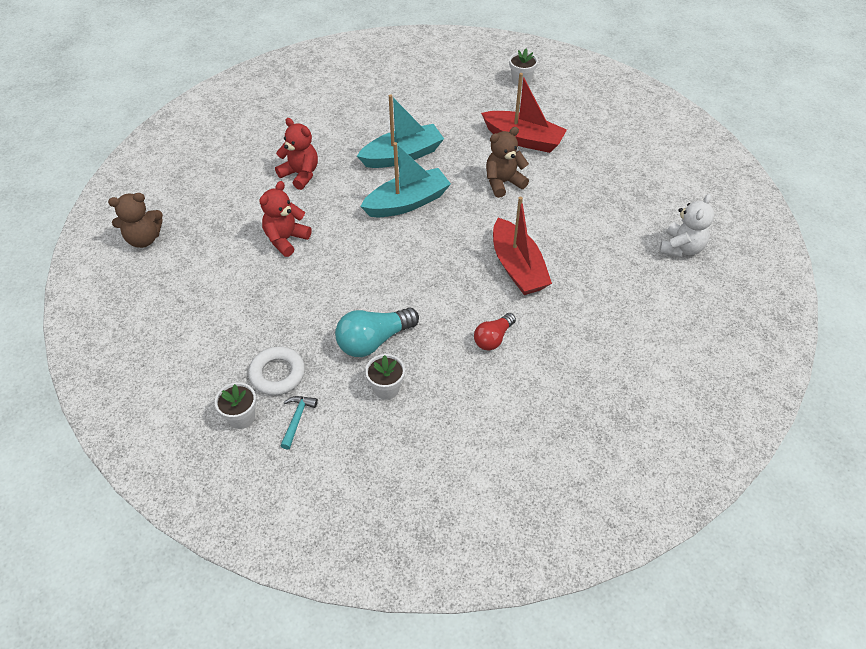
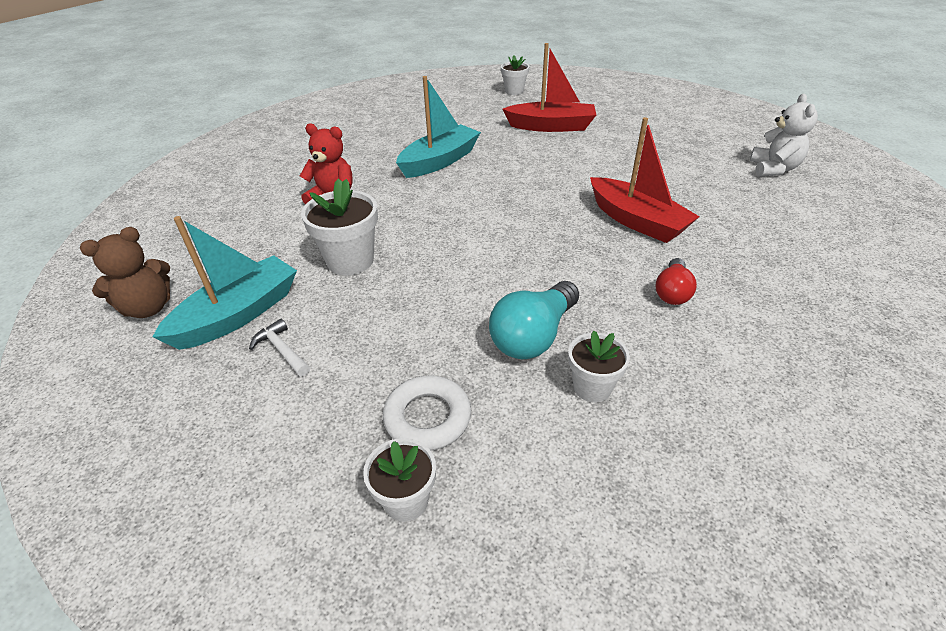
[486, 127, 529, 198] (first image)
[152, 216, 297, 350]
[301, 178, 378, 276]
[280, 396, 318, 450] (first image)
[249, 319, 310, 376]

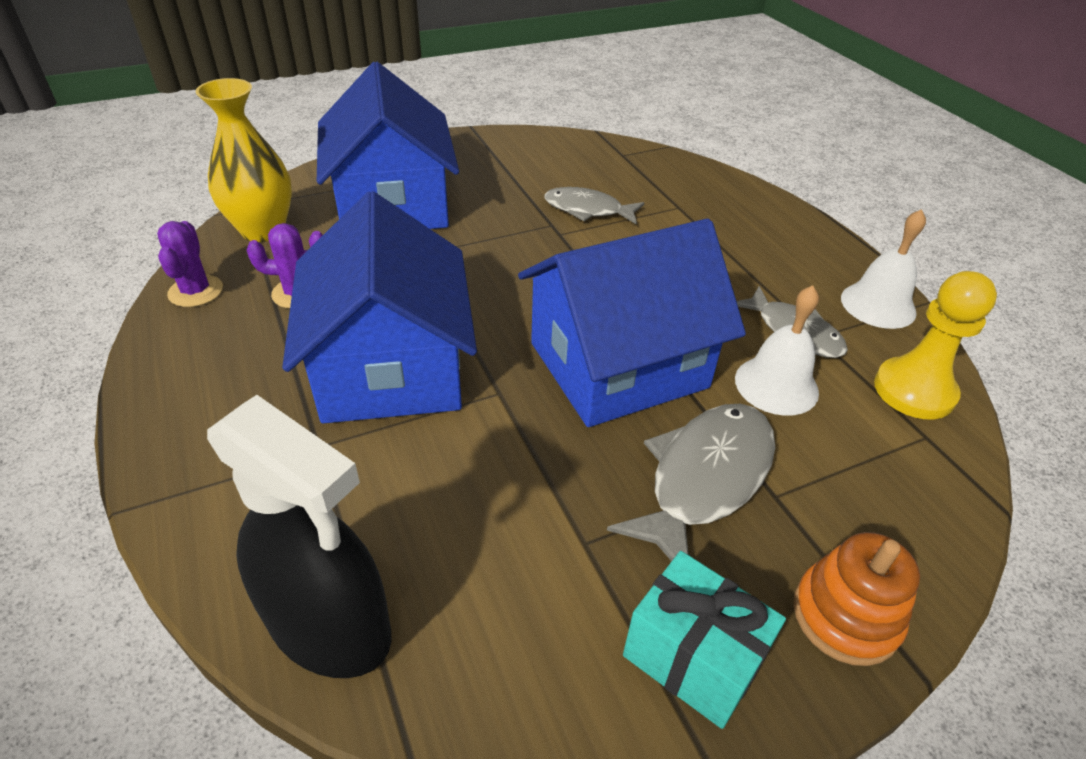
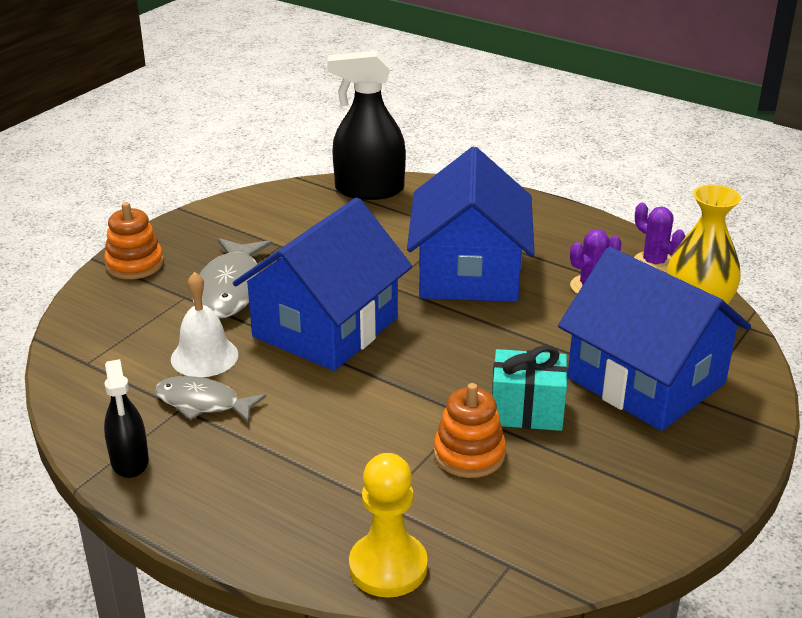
[434, 383, 506, 478]
[407, 147, 535, 302]
[104, 359, 149, 478]
[349, 453, 428, 598]
[492, 345, 568, 431]

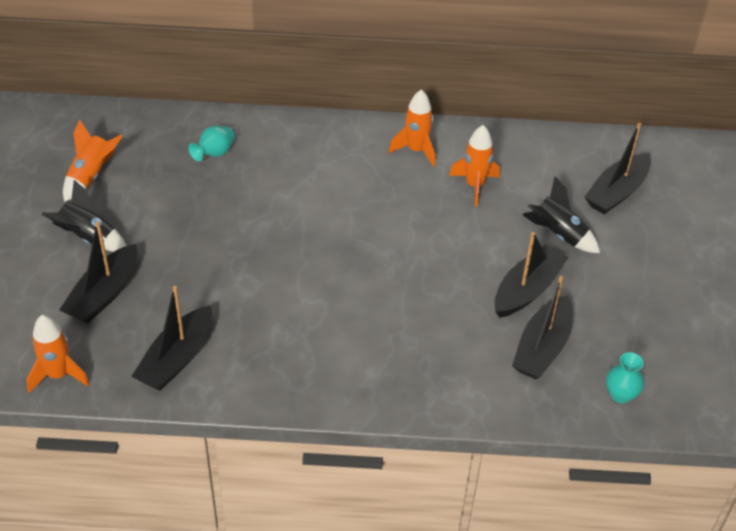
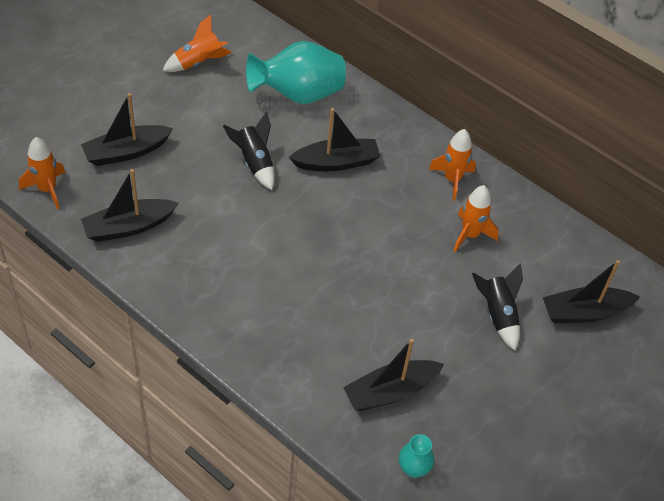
[246, 41, 346, 104]
[223, 112, 275, 190]
[289, 108, 380, 171]

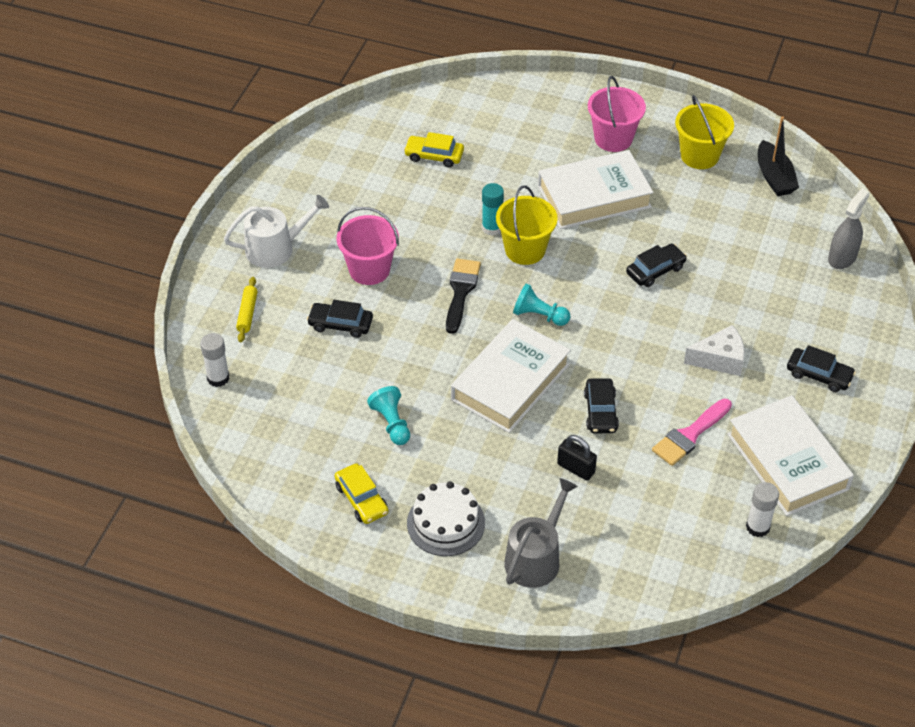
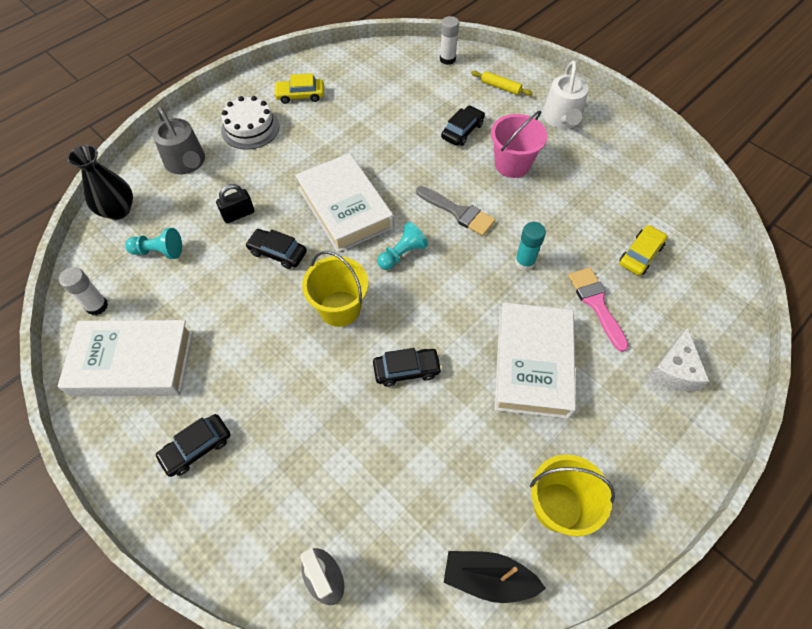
[588, 76, 646, 152] (first image)
[302, 251, 368, 327]
[373, 348, 442, 387]
[416, 186, 495, 236]
[649, 328, 709, 392]
[125, 228, 182, 259]
[568, 267, 629, 352]
[67, 145, 133, 220]

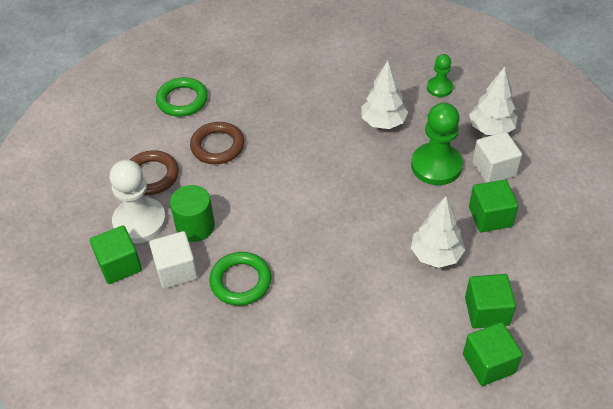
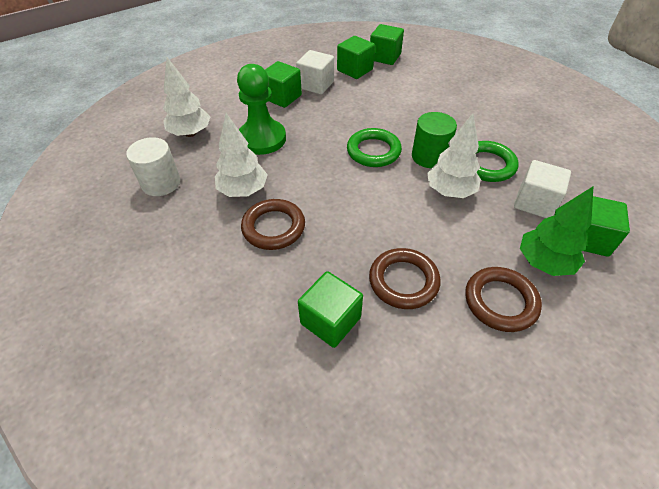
[126, 137, 180, 196]
[347, 128, 402, 167]
[296, 50, 334, 95]
[520, 187, 593, 276]
[412, 112, 457, 168]
[427, 113, 481, 198]
[241, 199, 305, 250]
[298, 271, 363, 348]

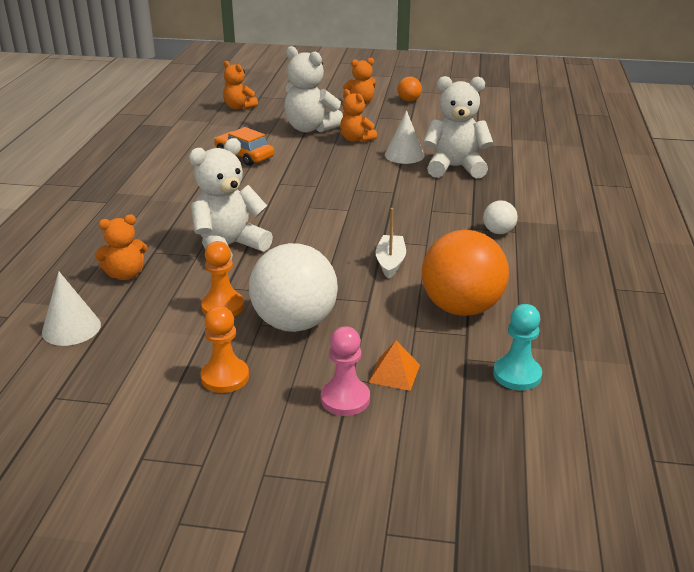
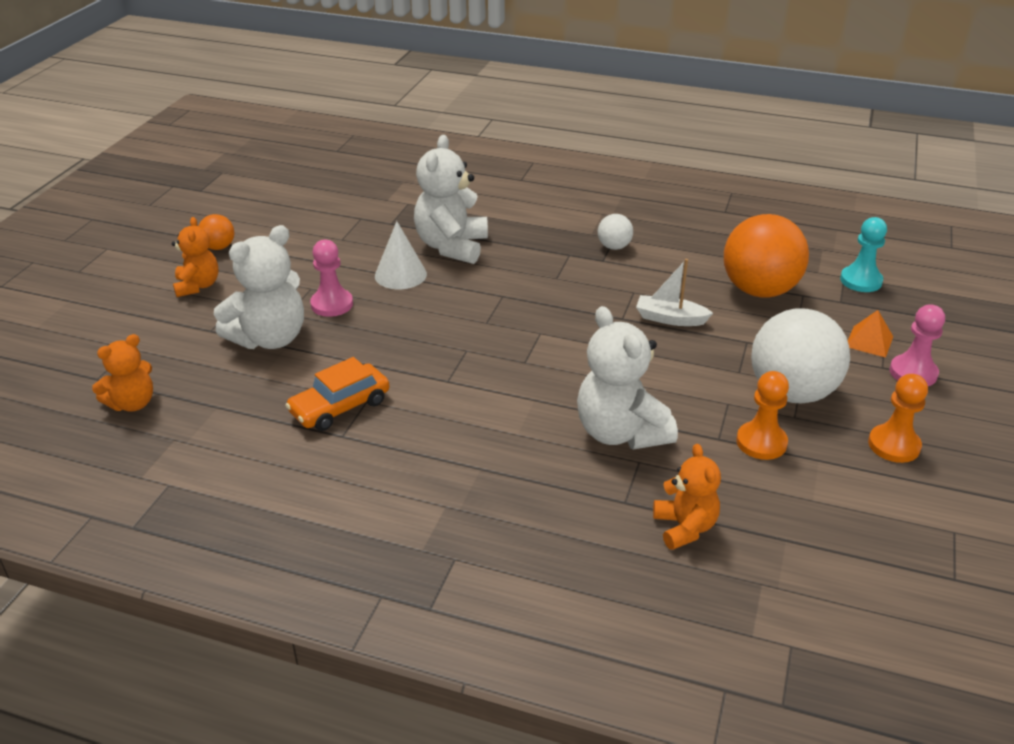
[310, 239, 353, 317]
[42, 271, 101, 346] (first image)

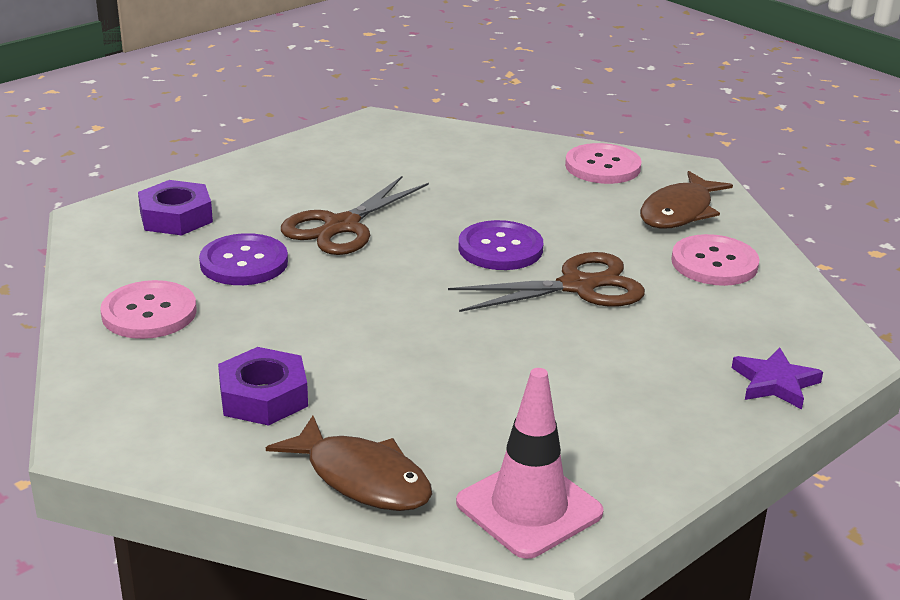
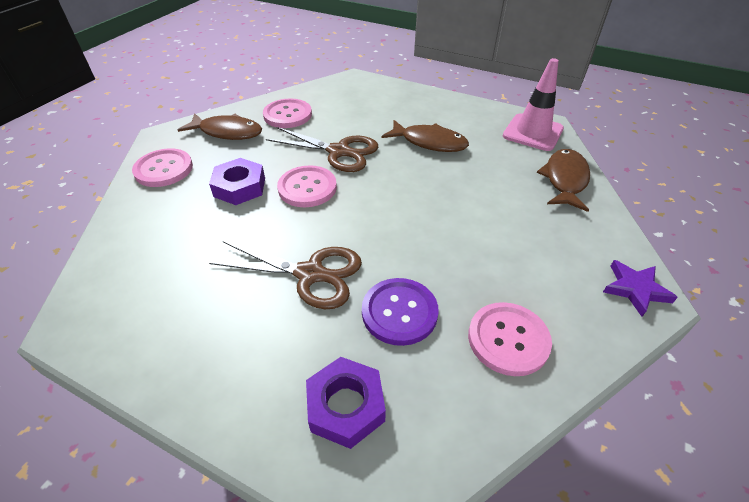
[277, 165, 337, 207]
[266, 127, 378, 172]
[209, 158, 265, 205]
[603, 260, 678, 317]
[382, 120, 469, 152]

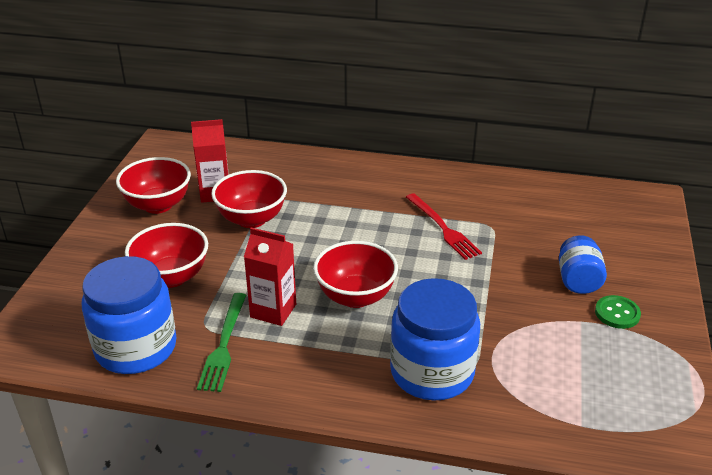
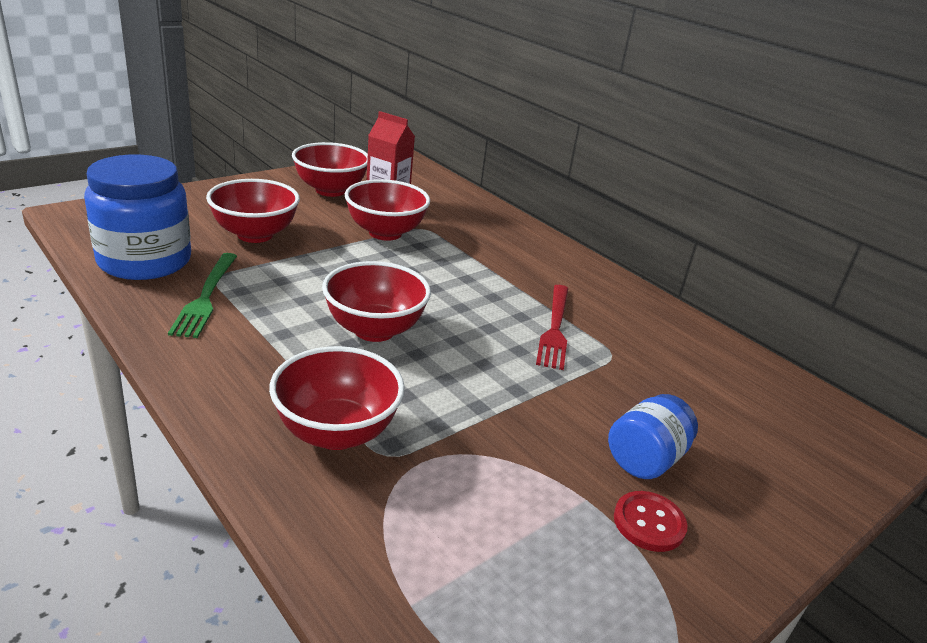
[244, 228, 296, 326] (first image)
[269, 346, 405, 450]
[168, 253, 237, 338]
[614, 491, 688, 552]

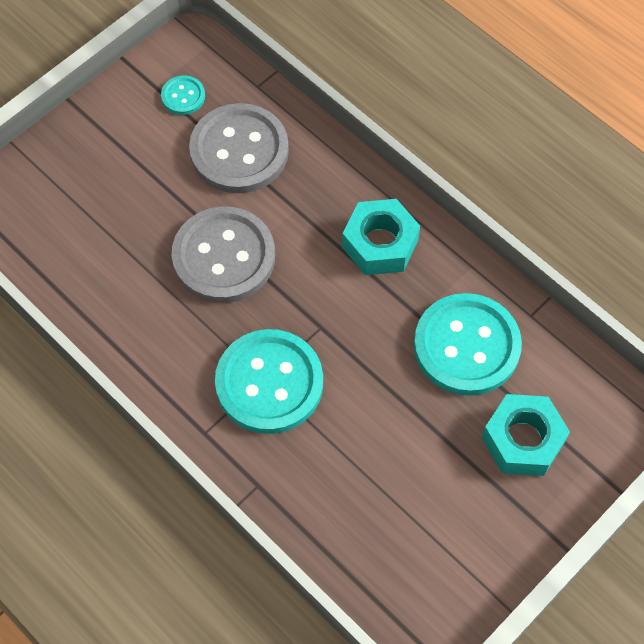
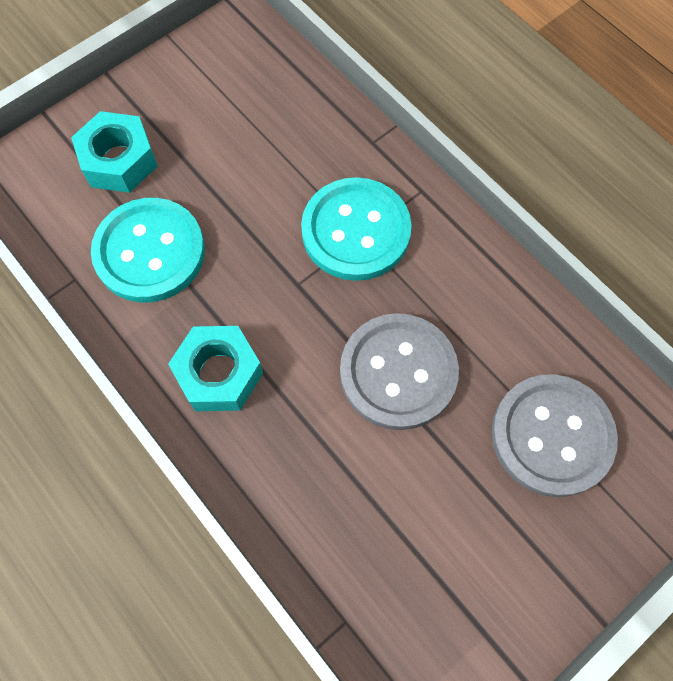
[161, 76, 205, 115] (first image)
[491, 374, 618, 497]

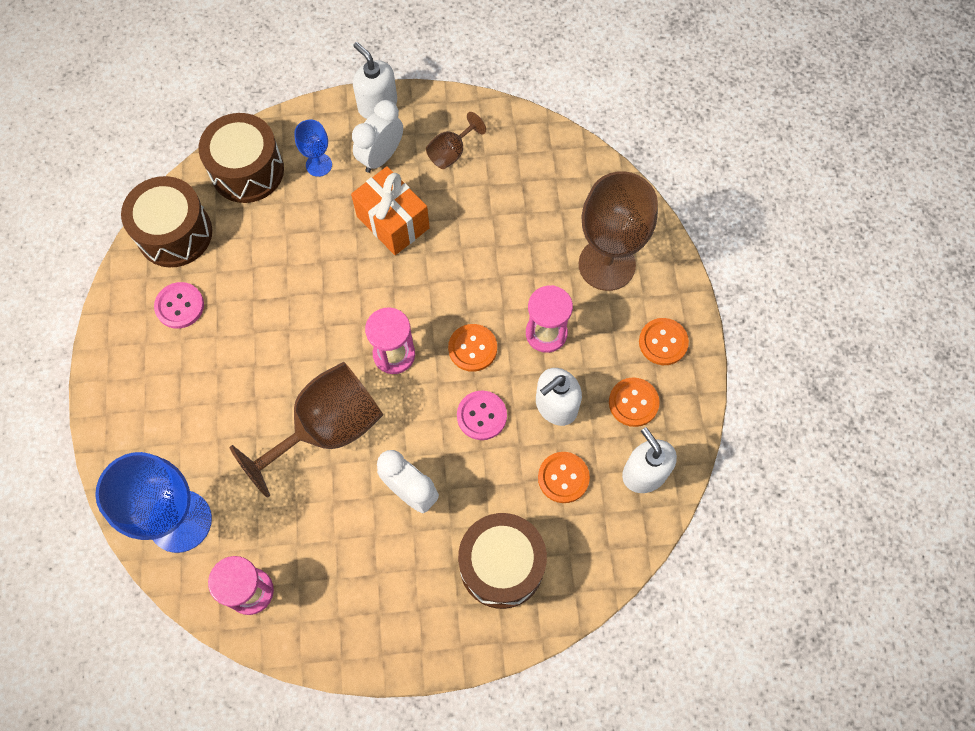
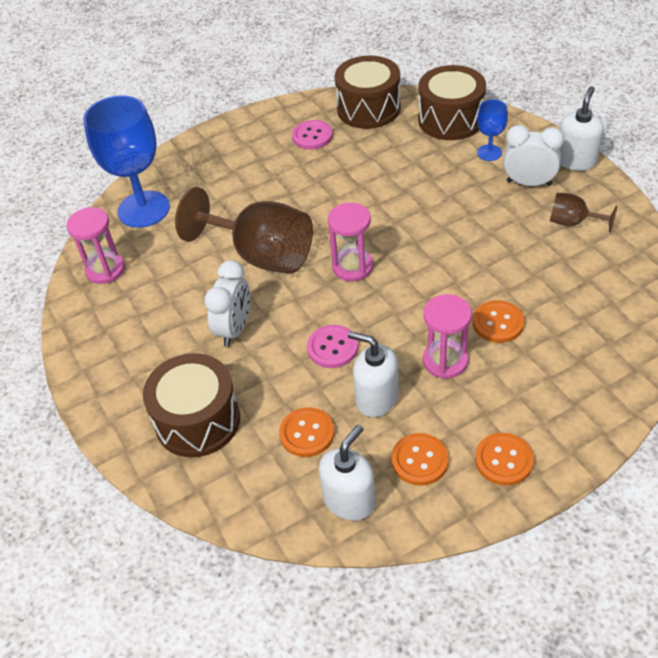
[351, 166, 430, 255] (first image)
[579, 171, 658, 291] (first image)
[473, 300, 524, 343]

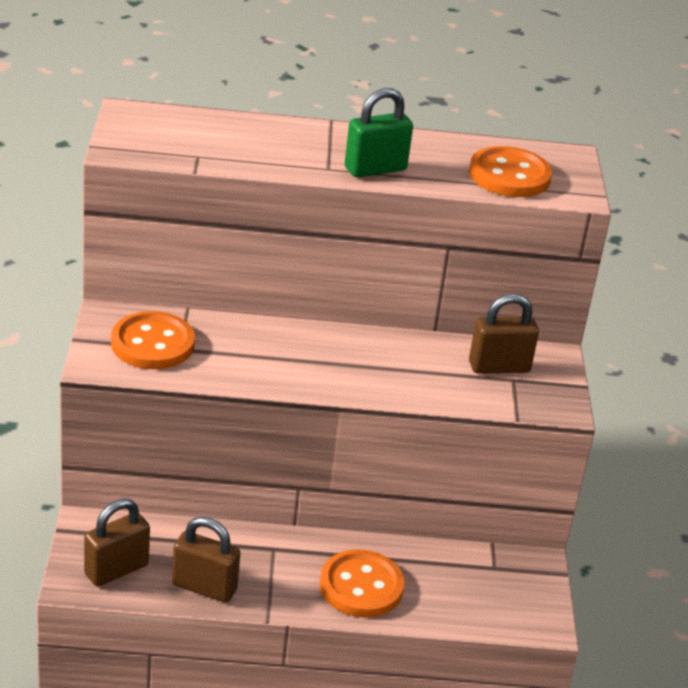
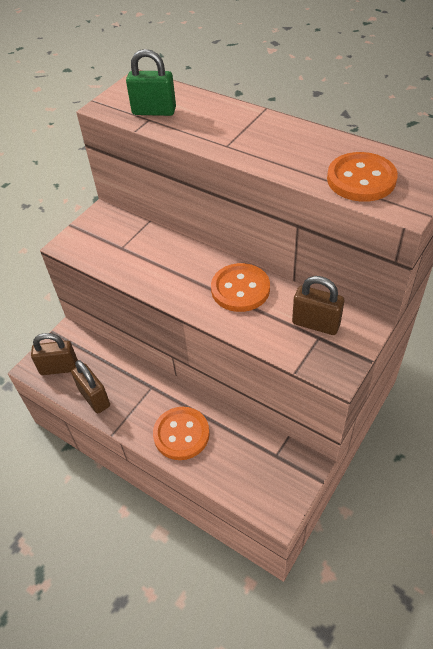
[126, 49, 176, 116]
[211, 263, 270, 312]

